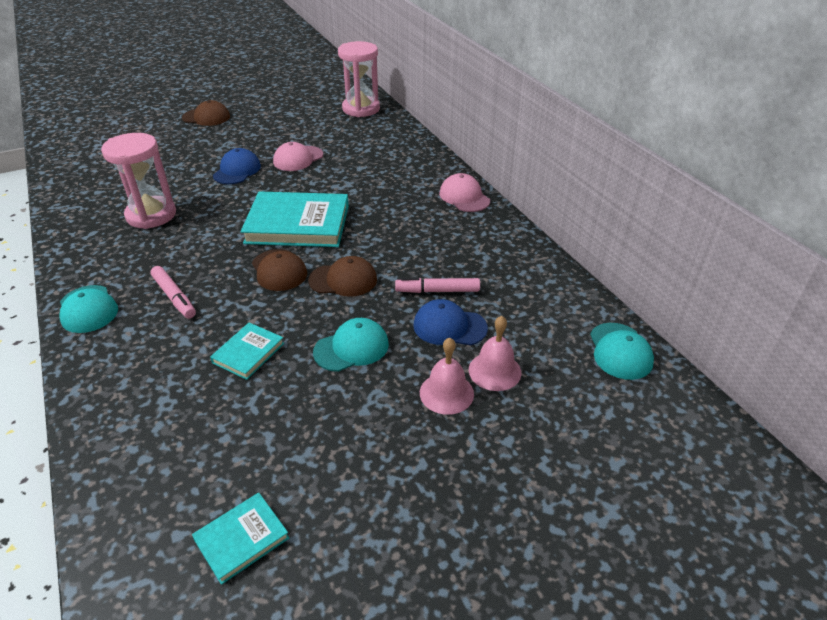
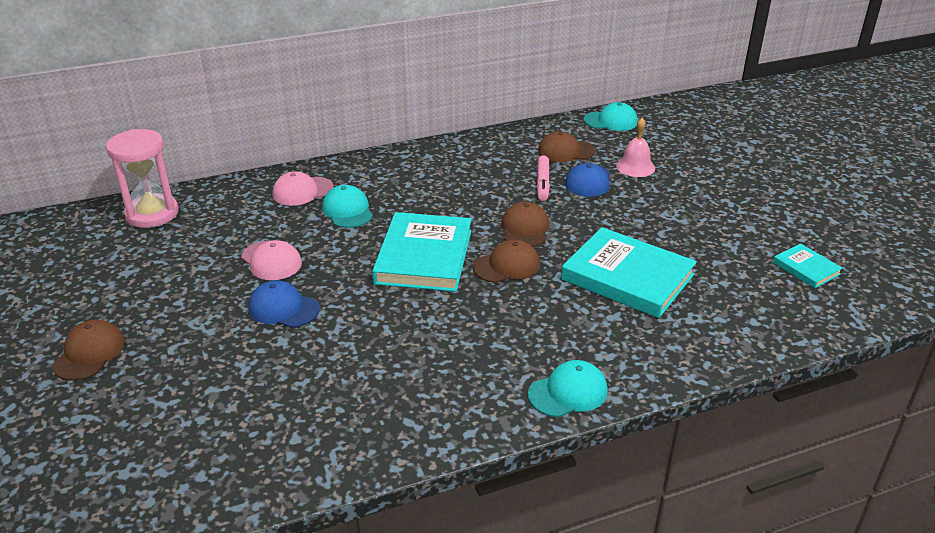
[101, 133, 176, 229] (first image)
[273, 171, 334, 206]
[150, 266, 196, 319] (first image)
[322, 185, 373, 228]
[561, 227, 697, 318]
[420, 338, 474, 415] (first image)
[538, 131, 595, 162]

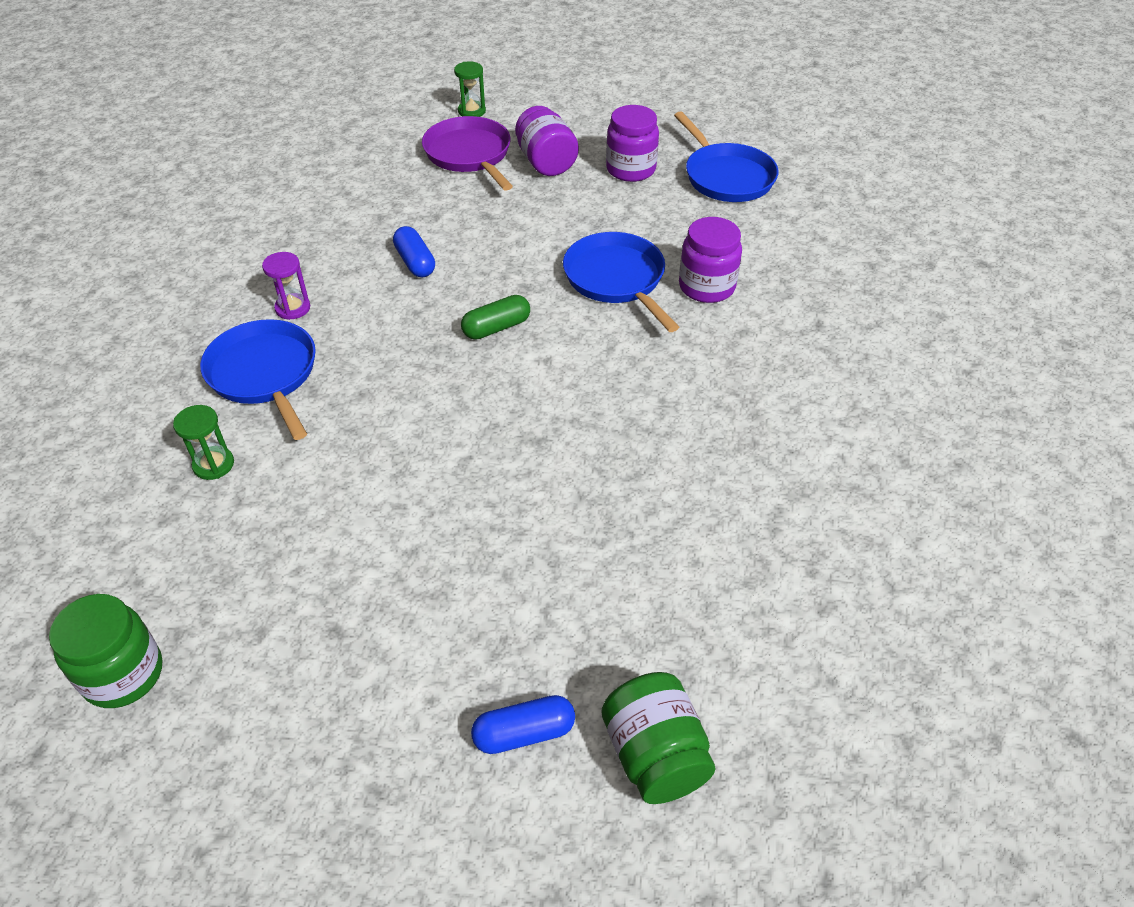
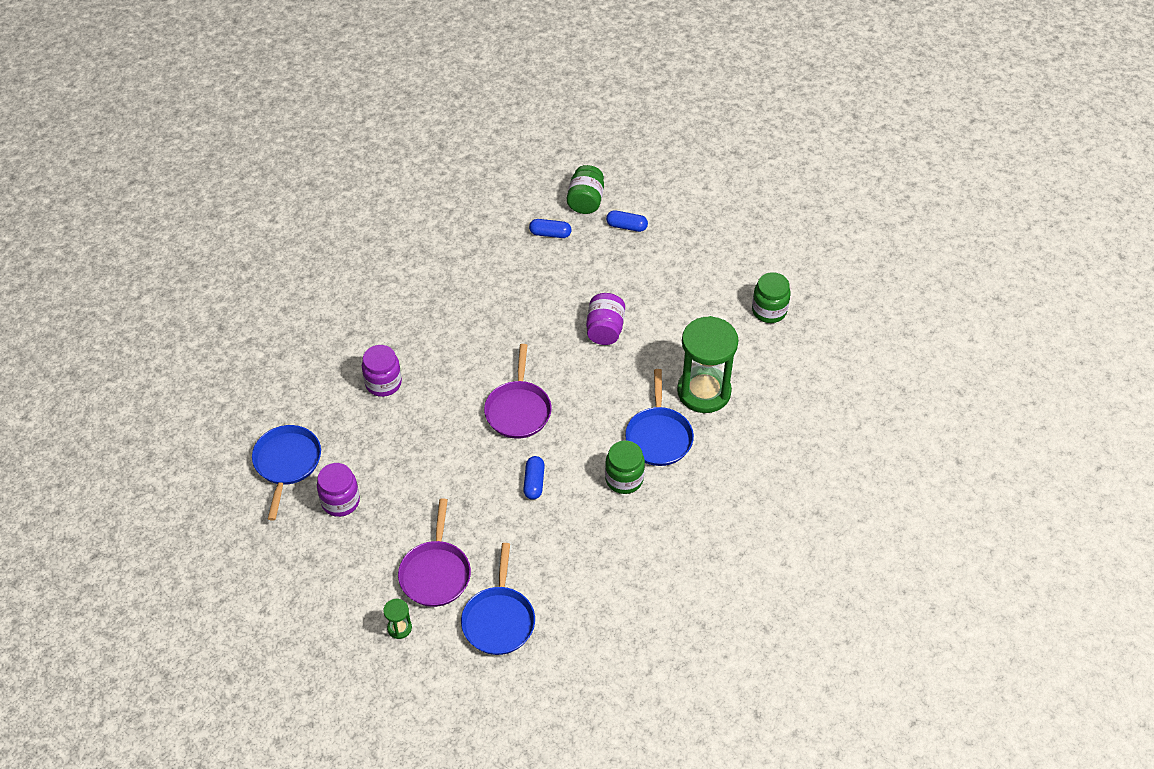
[586, 293, 625, 345]
[461, 543, 535, 655]
[605, 440, 645, 494]
[484, 344, 552, 439]
[677, 316, 739, 413]
[529, 219, 571, 238]

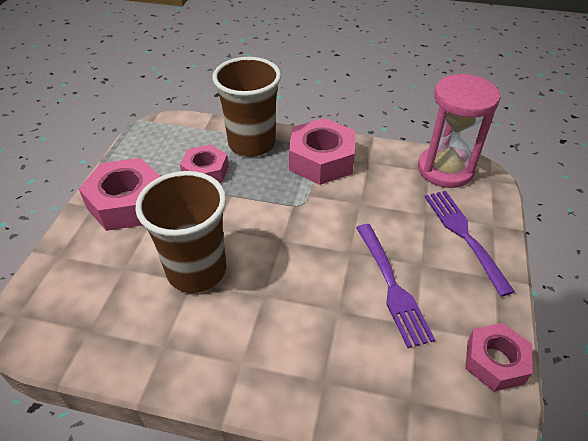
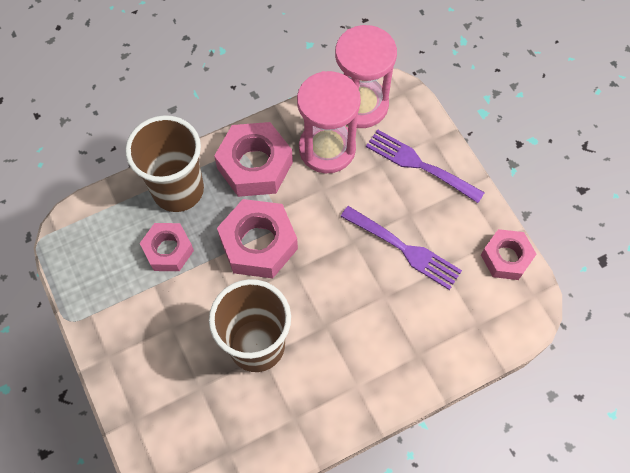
[217, 199, 298, 278]
[297, 71, 361, 173]

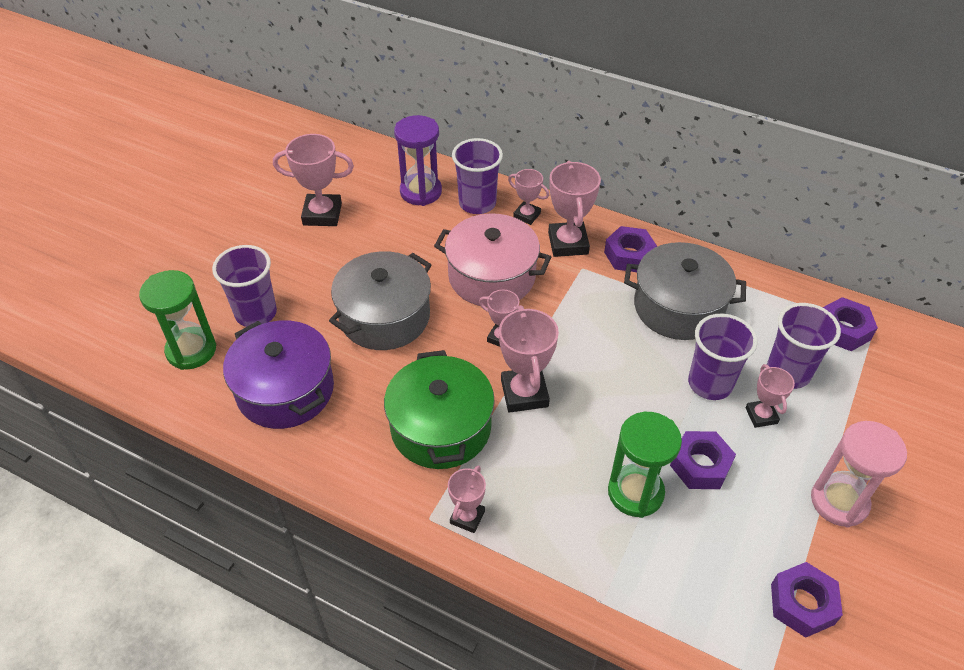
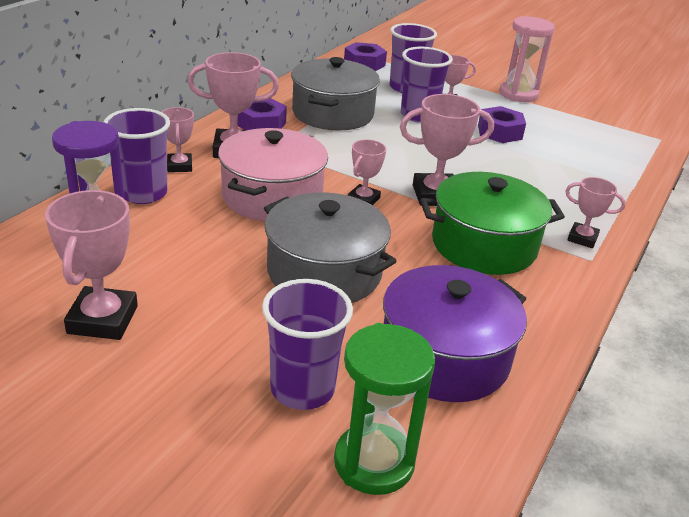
[161, 107, 194, 172]
[608, 412, 682, 518] (first image)
[771, 562, 843, 638] (first image)

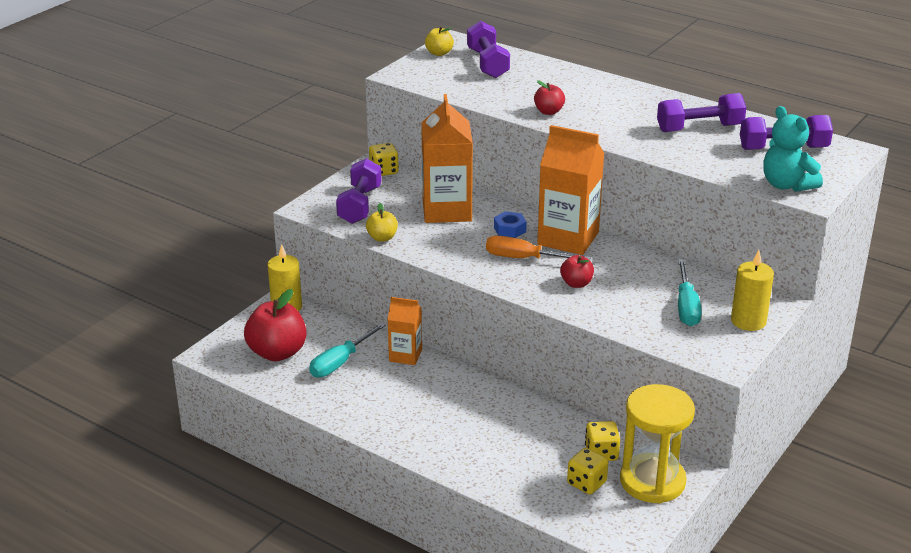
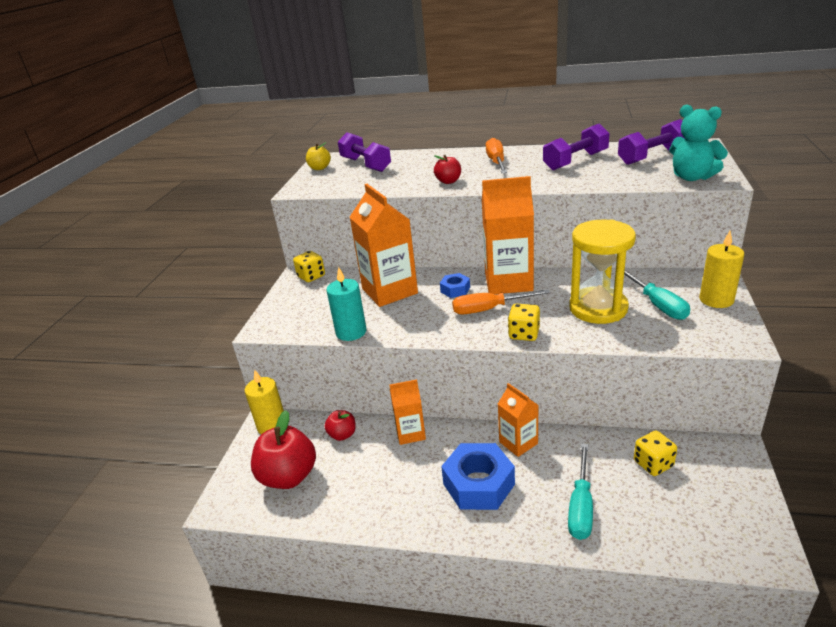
[336, 158, 382, 224] (first image)
[326, 267, 366, 341]
[324, 410, 356, 441]
[568, 444, 593, 540]
[569, 219, 636, 324]
[508, 304, 540, 341]
[486, 138, 507, 173]
[498, 383, 538, 457]
[441, 443, 515, 510]

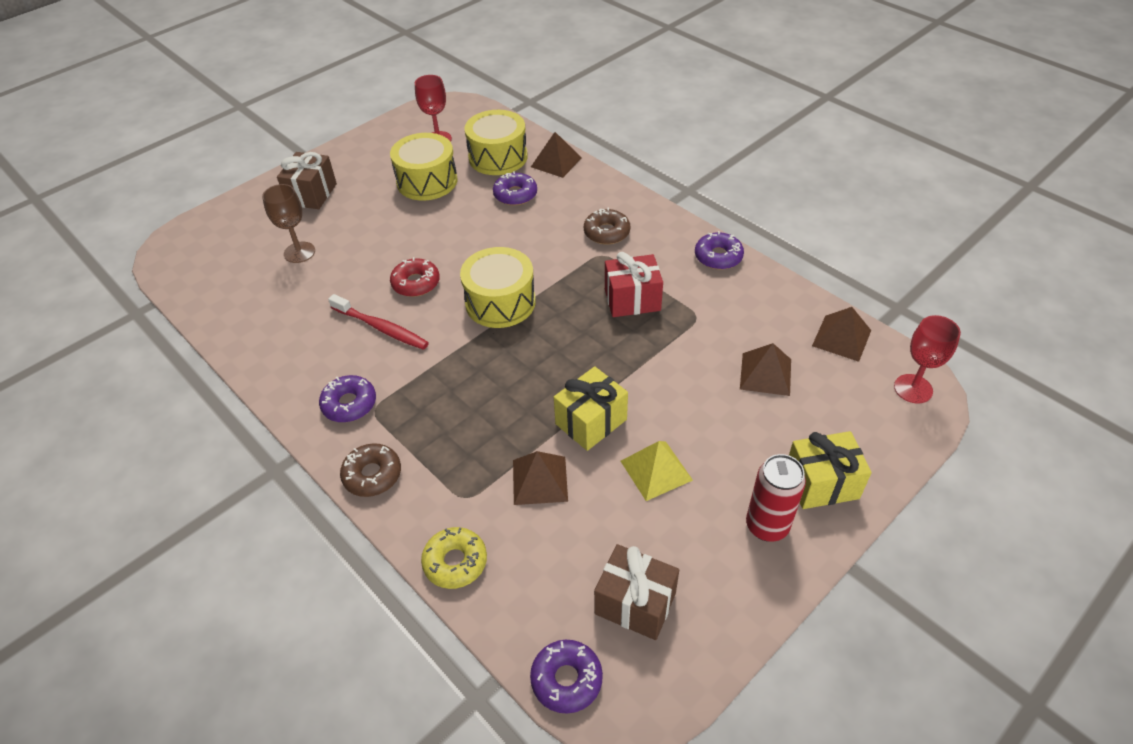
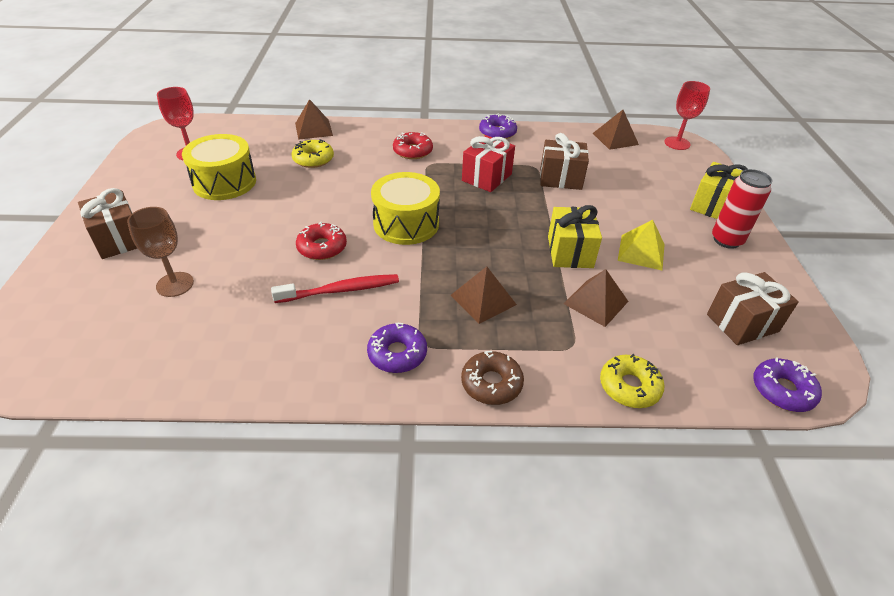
[464, 110, 528, 175] (first image)
[291, 139, 334, 168]
[393, 132, 433, 159]
[451, 266, 517, 324]
[540, 133, 589, 190]

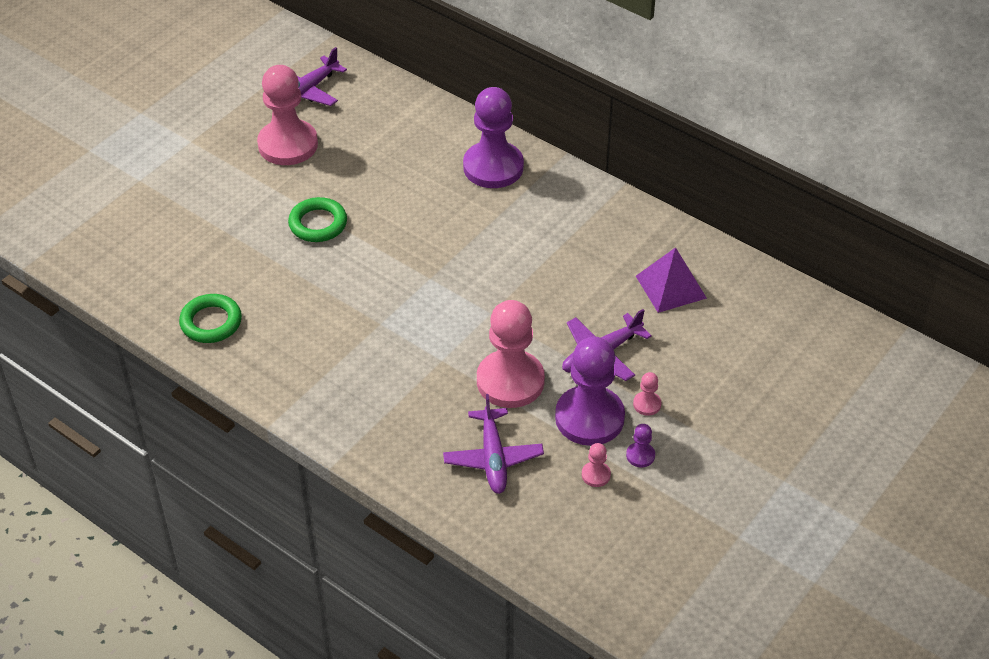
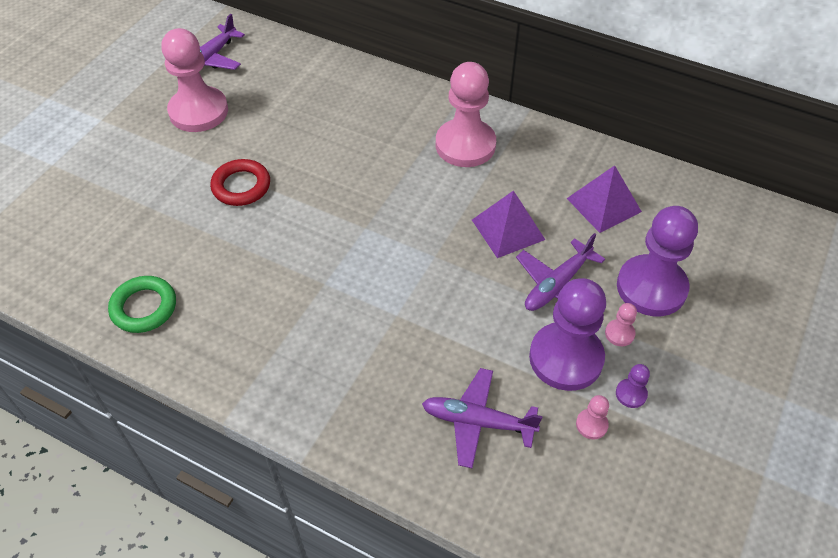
[617, 206, 698, 316]
[210, 159, 270, 206]
[436, 62, 496, 167]
[422, 368, 543, 468]
[472, 190, 545, 258]

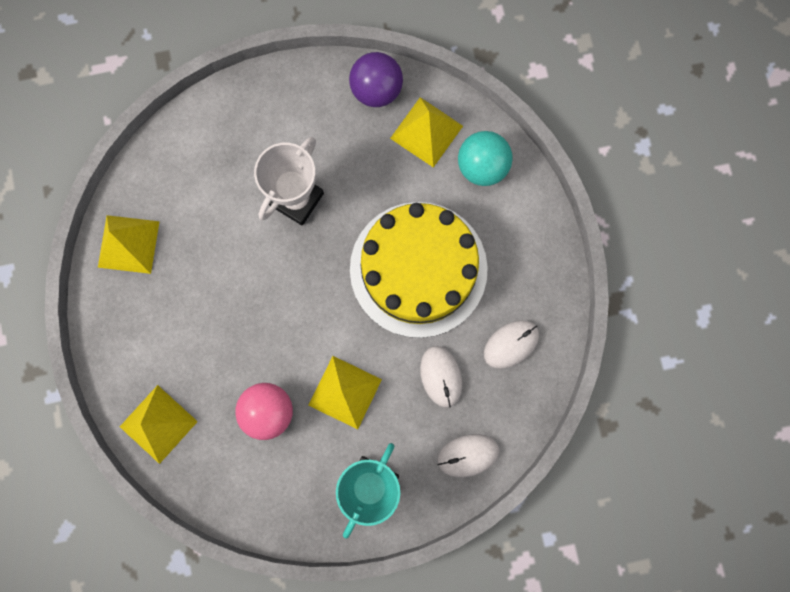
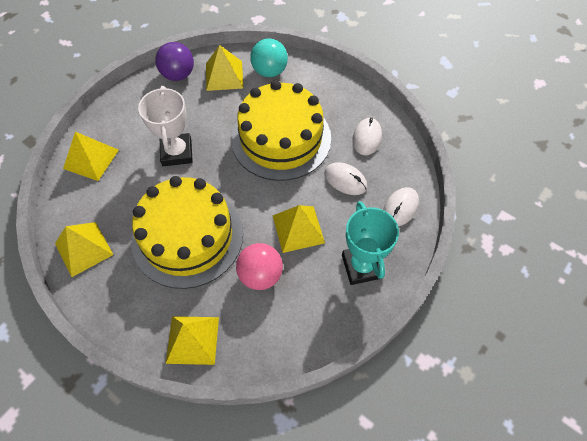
[63, 132, 119, 181]
[131, 176, 243, 289]

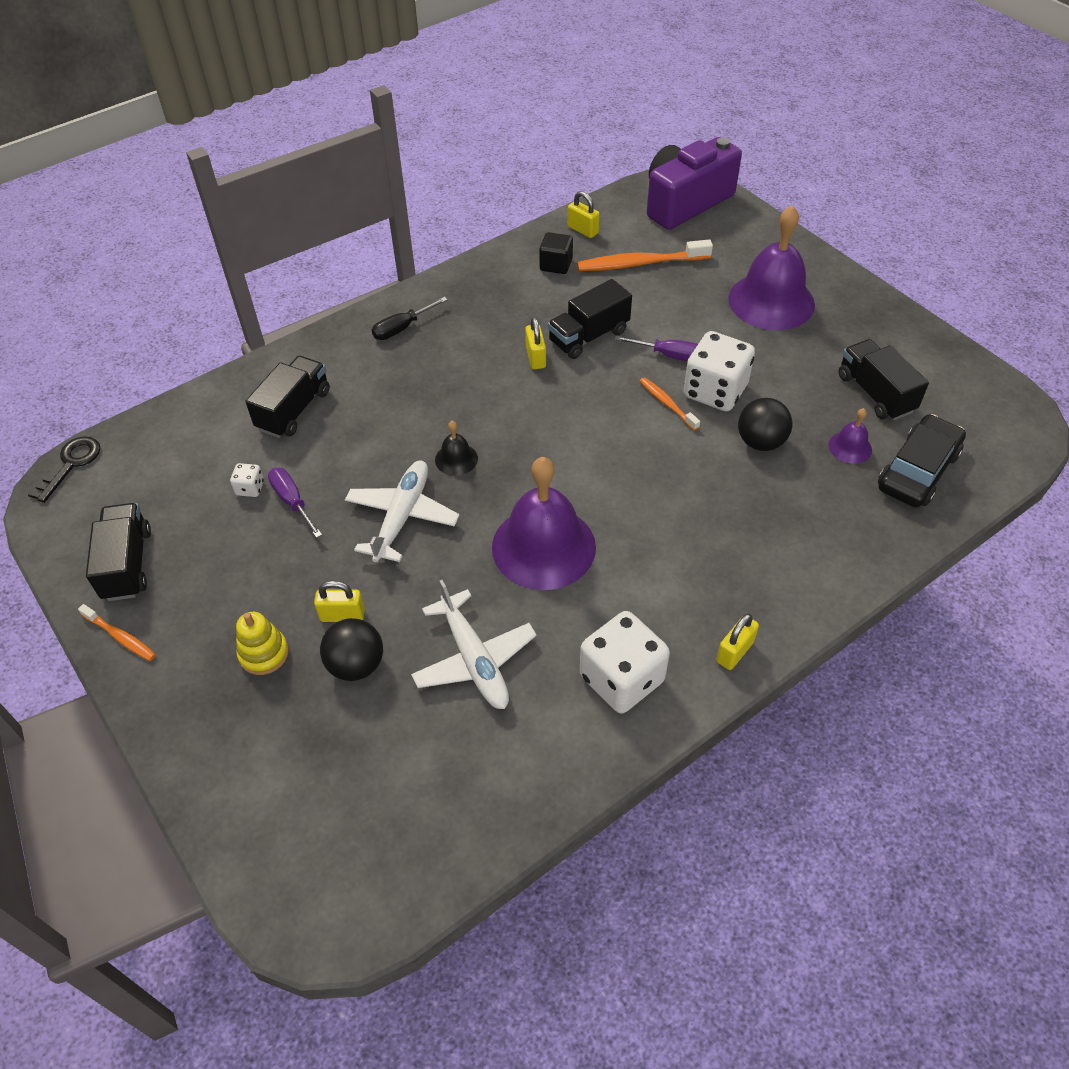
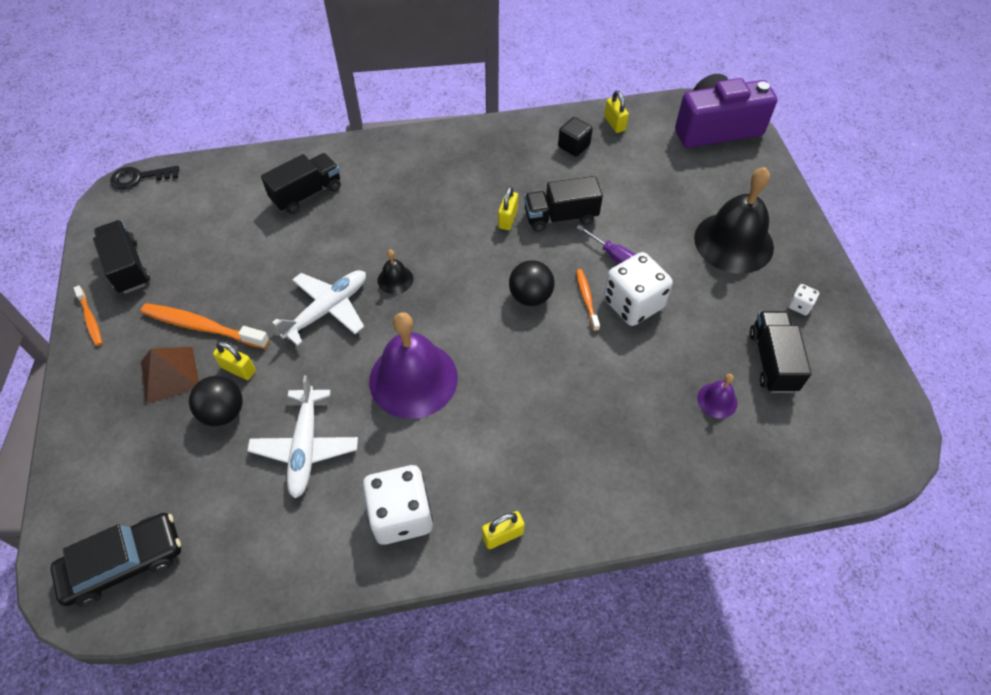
[694, 167, 774, 274]
[141, 303, 270, 349]
[372, 297, 448, 340] (first image)
[509, 260, 554, 306]
[50, 513, 181, 606]
[110, 166, 179, 190]
[788, 284, 819, 316]
[268, 468, 322, 538] (first image)
[93, 220, 150, 294]
[141, 347, 199, 404]

